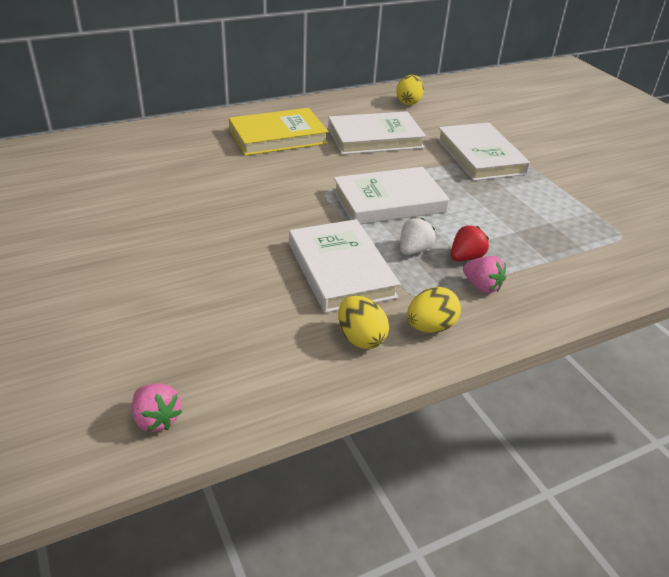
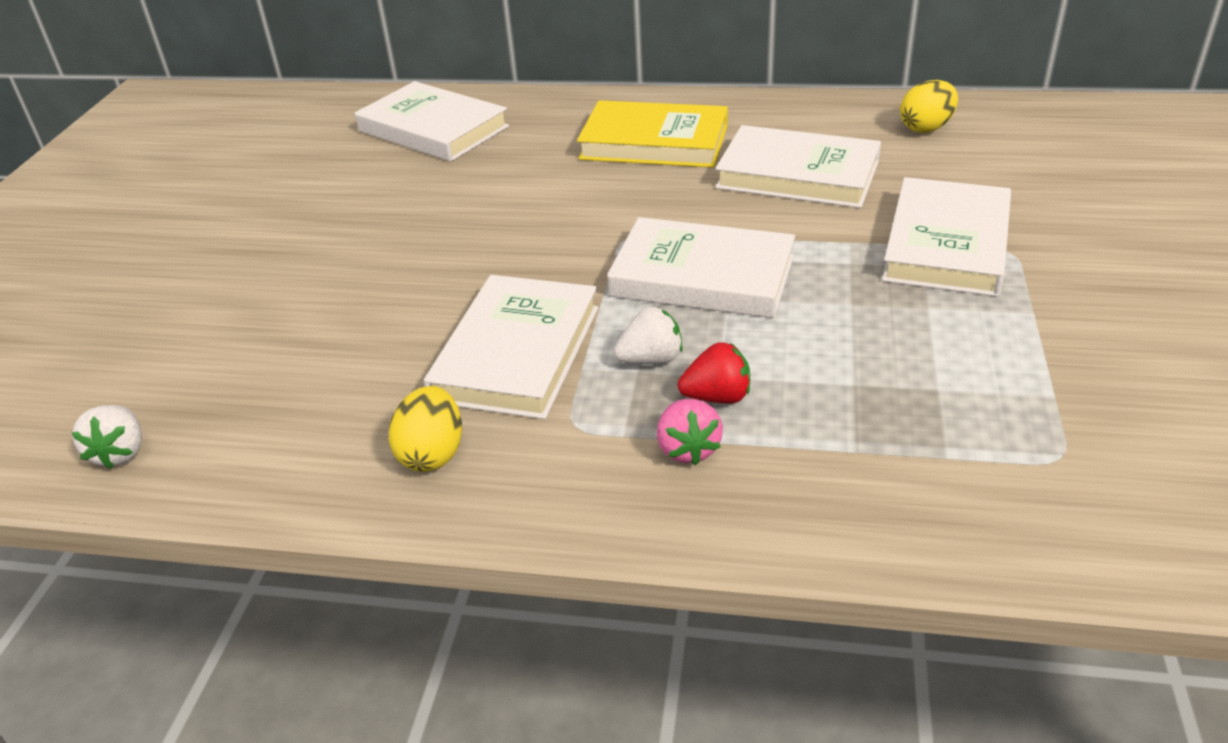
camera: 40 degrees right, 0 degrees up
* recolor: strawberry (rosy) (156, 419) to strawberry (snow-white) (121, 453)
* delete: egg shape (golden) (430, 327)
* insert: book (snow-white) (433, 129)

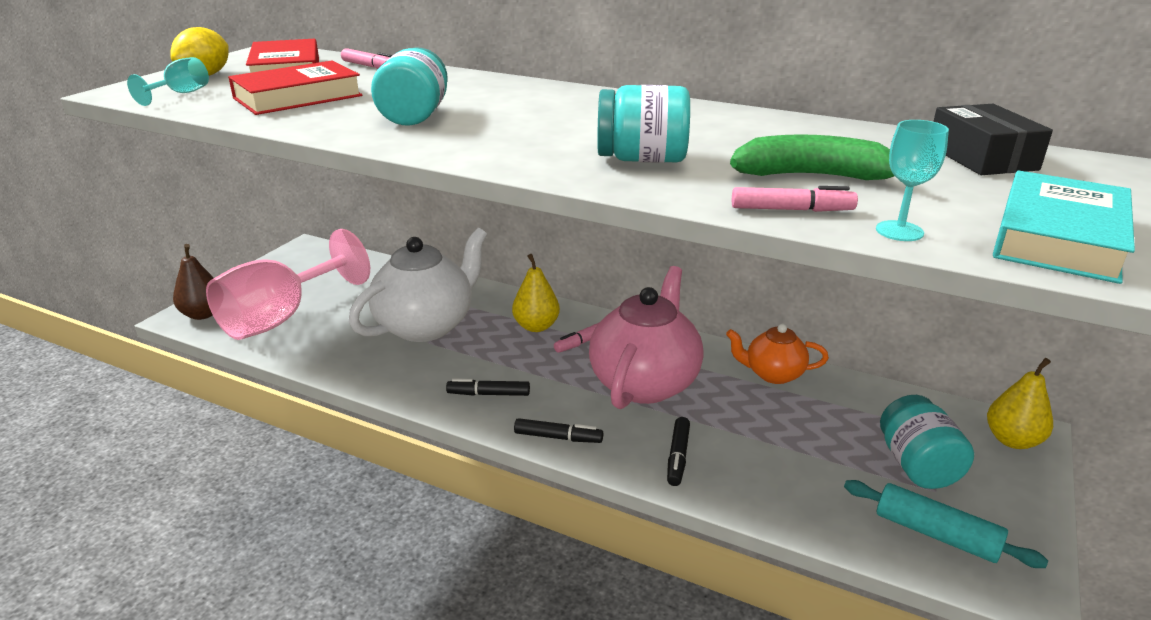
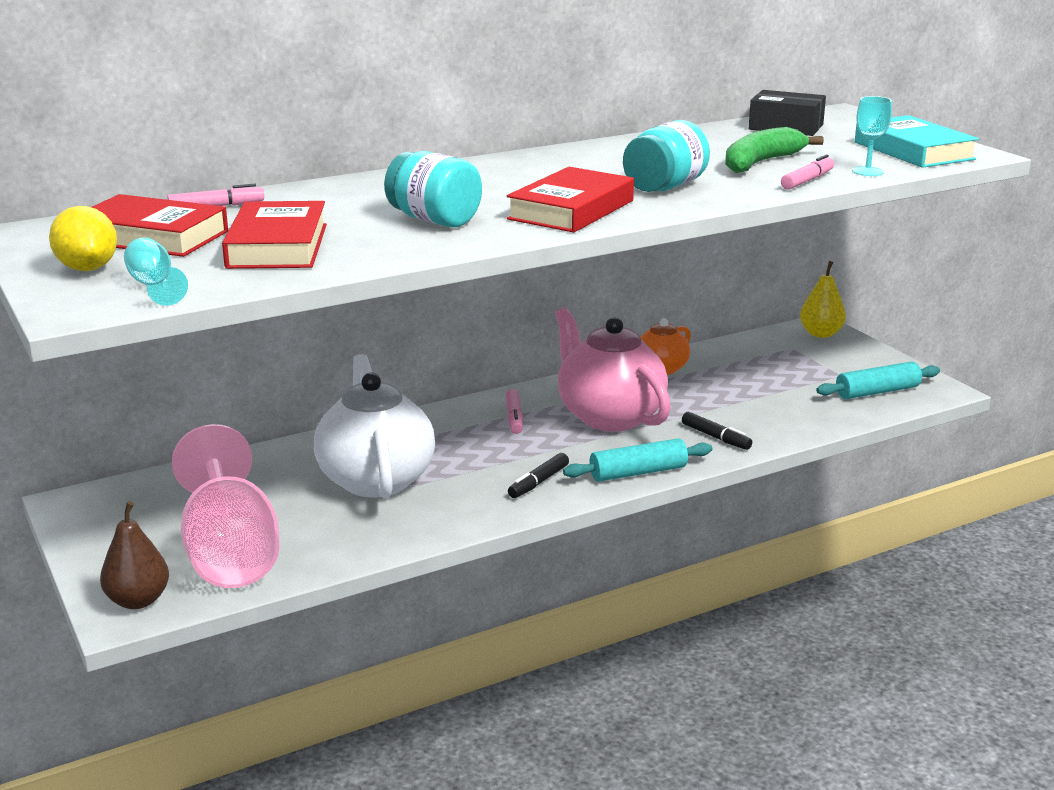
camera: 55 degrees left, 5 degrees down
* delete: pear (golden) (536, 326)
* replace: felt pen (ebony) (558, 437) to rolling pin (teal) (638, 472)
* delete: jam jar (teal) (917, 466)
* insert: book (red) (571, 210)

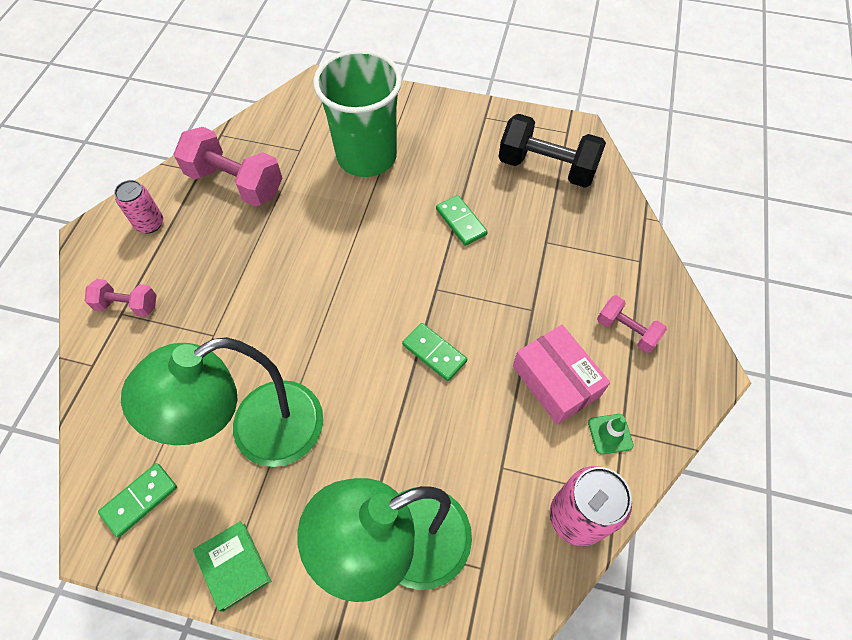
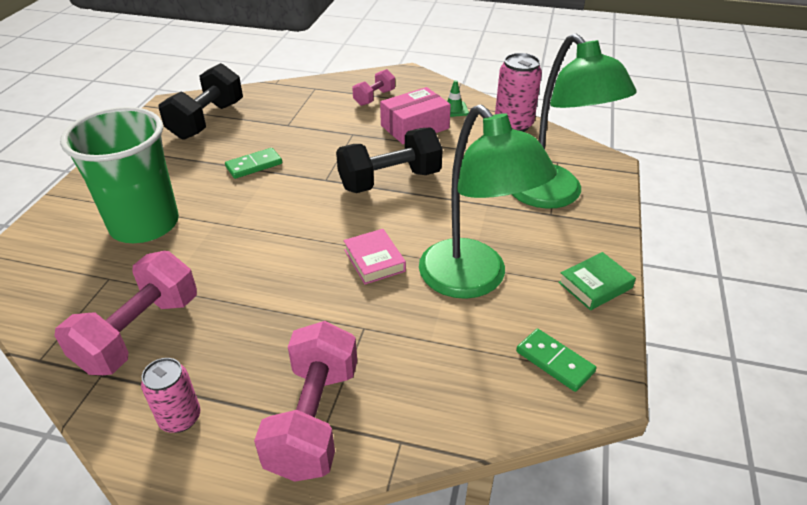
camera: 90 degrees left, 20 degrees down
* resize: dumbbell (rosy) (127, 305) = (314, 419) x1.81
* replace: domino (emerald) (434, 353) to dumbbell (ebony) (390, 180)
* insert: book (rosy) (374, 260)

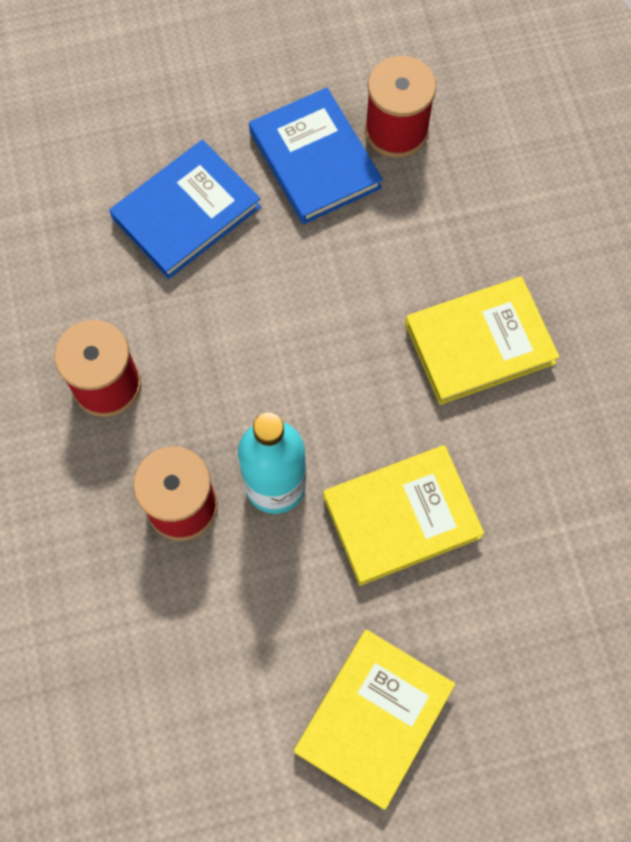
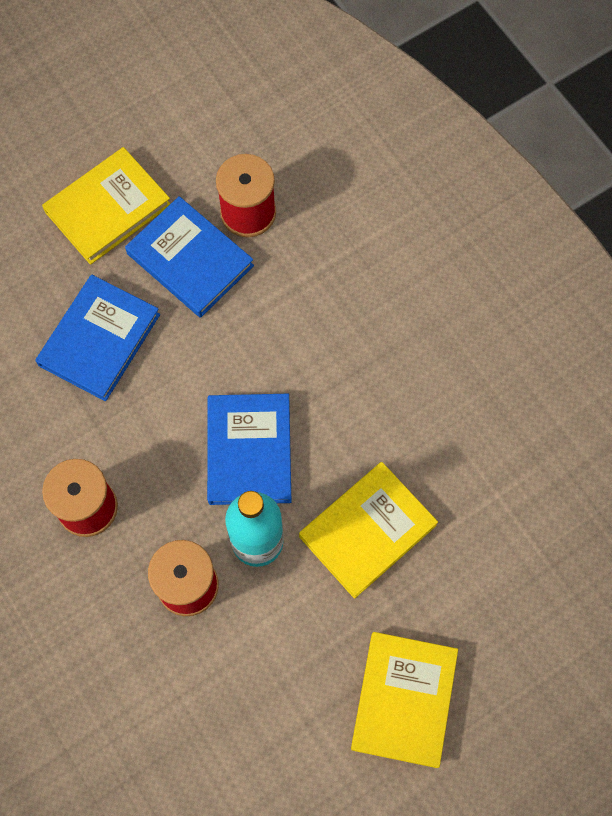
camera: 20 degrees left, 0 degrees up
* move: book (golden) (479, 343) to (108, 208)
* insert: book (blue) (249, 451)

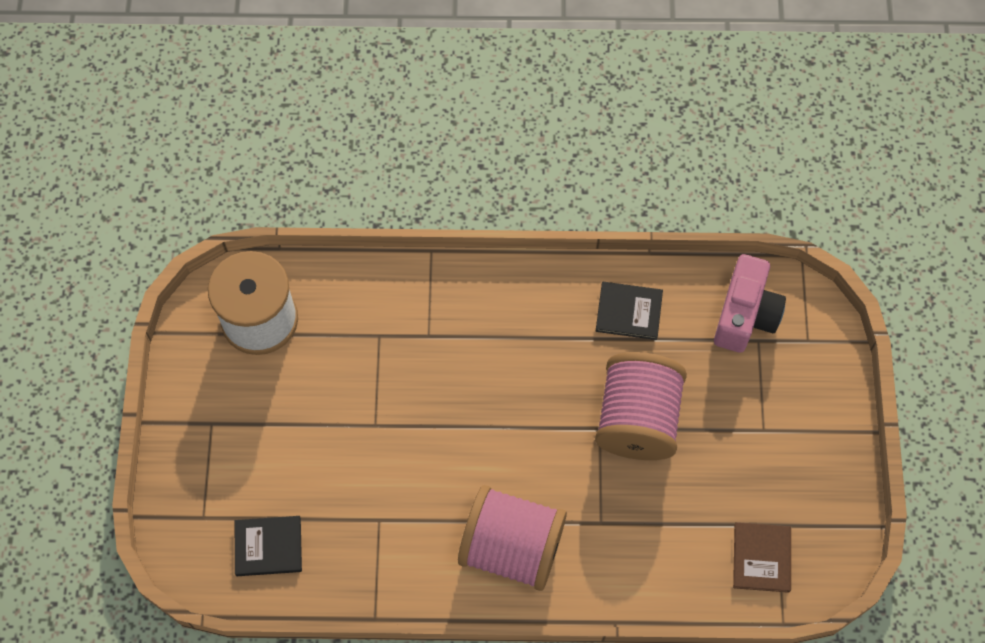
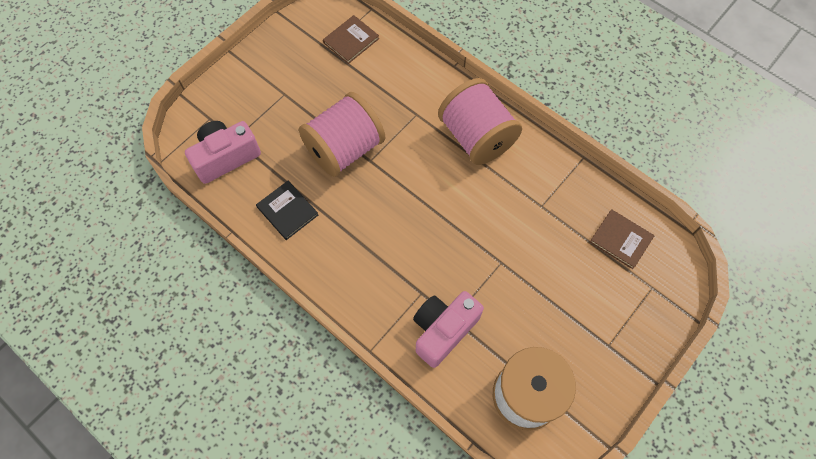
camera: 140 degrees left, 0 degrees up
* recolor: book (ebony) (268, 547) to book (dark brown) (621, 239)
* insert: photo camera (rosy) (443, 330)

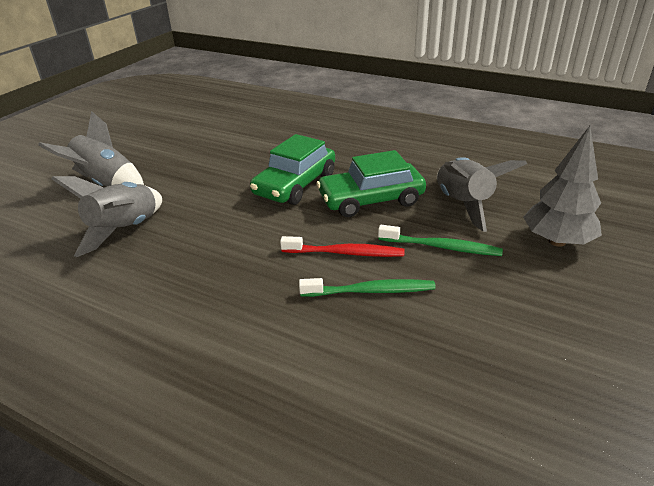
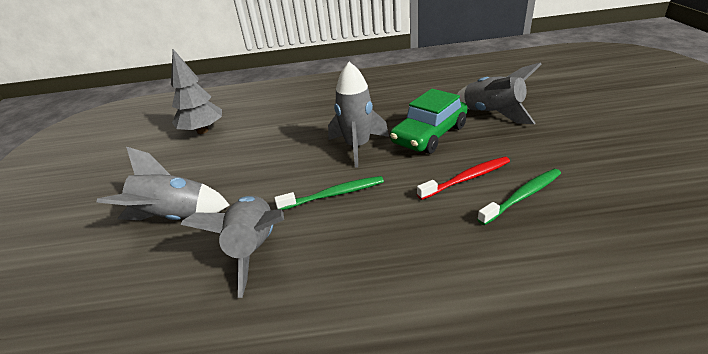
camera: 30 degrees left, 0 degrees up
* replace: car (emerald) (295, 185) to toy rocket (grey) (357, 147)
* move: toothbrush (emerald) (441, 247) to (334, 194)
* move: tree (grey) (557, 241) to (202, 131)

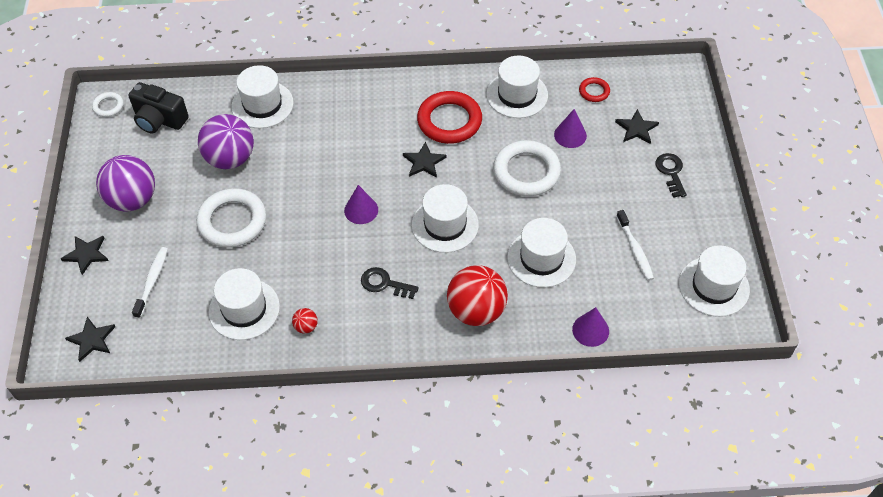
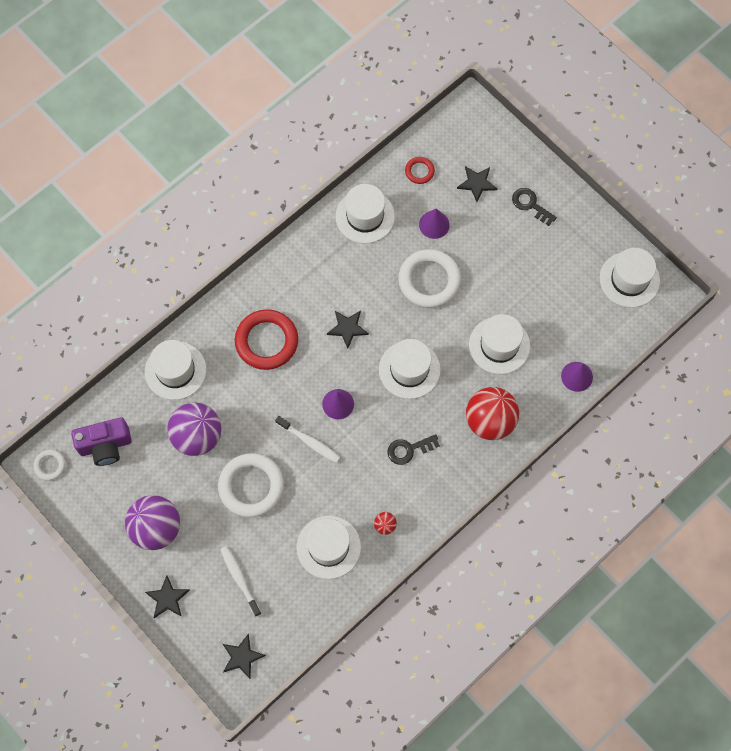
camera: 40 degrees left, 15 degrees up
* recolor: photo camera (ebony) (159, 120) to photo camera (royal purple) (105, 446)
* move: ring (red) (449, 121) to (266, 341)
* move: toothbrush (snow-white) (635, 250) to (309, 442)

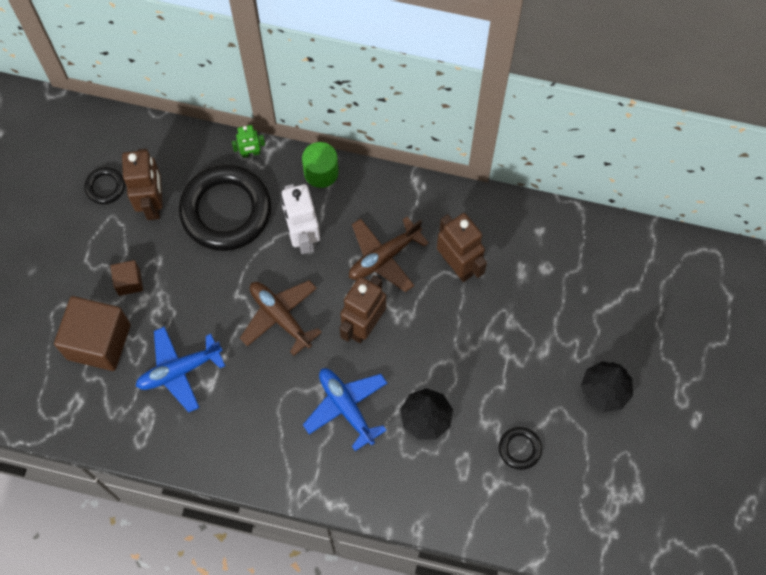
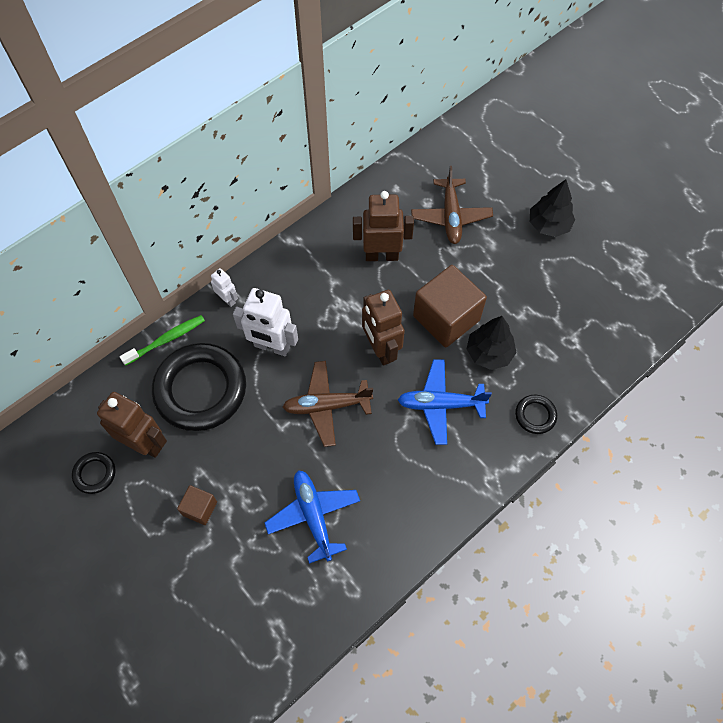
camera: 55 degrees left, 5 degrees down
* move: block (dark brown) (99, 341) to (446, 318)
* rotate: toy plane (blue) (179, 370) = (313, 516) 150 degrees clockwise
* replace: robot (emerald) (250, 153) to toothbrush (emerald) (166, 340)
* replace: cylinder (emerald) (321, 172) to robot (snow-white) (227, 299)
* move: toy plane (dark brown) (384, 257) to (451, 216)
* move: ring (ebony) (519, 449) to (535, 415)

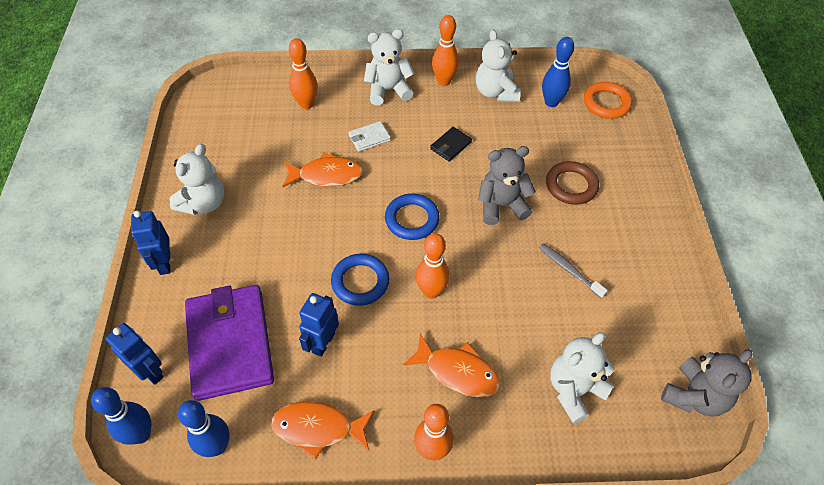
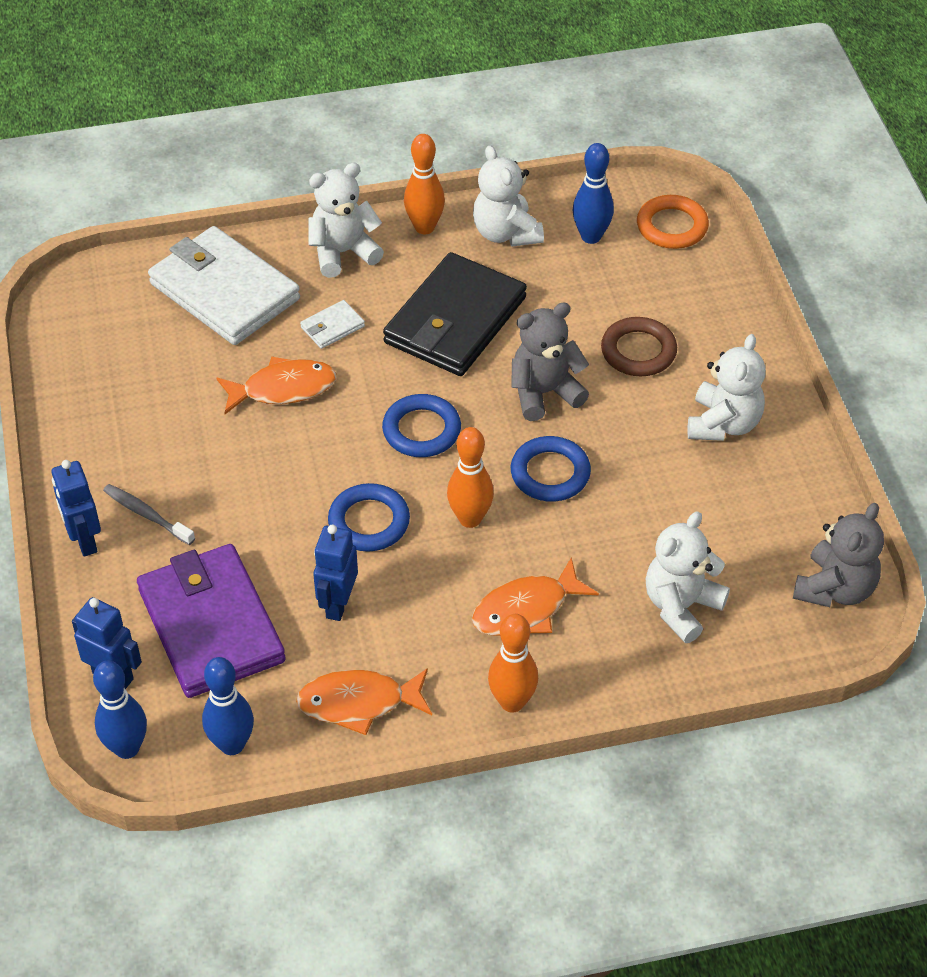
camera: 10 degrees left, 5 degrees down
* move: teddy (snow-white) (204, 203) to (723, 424)
* replace: tenpin (orange-coloured) (306, 104) to wallet (snow-white) (224, 291)
* rotate: toy fish (orange-coloured) (458, 371) = (526, 609) 135 degrees clockwise
* resize: wallet (ebony) (451, 145) = (455, 320) x2.43
* move: toothbrush (grey) (569, 270) to (147, 515)
* insert: ring (blue) (550, 473)

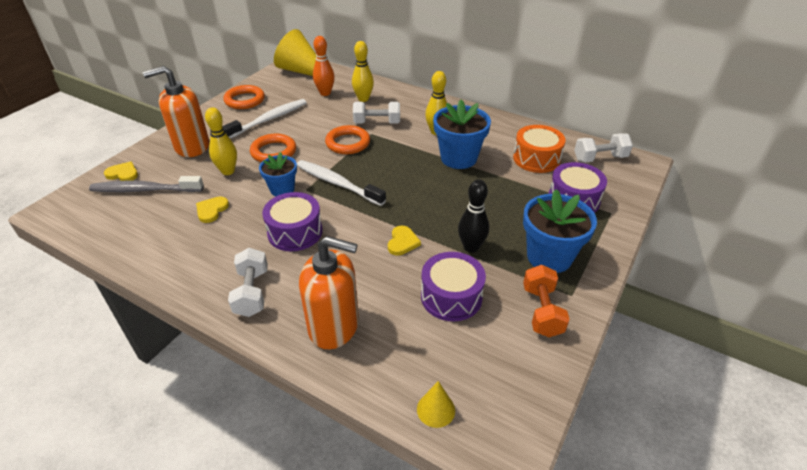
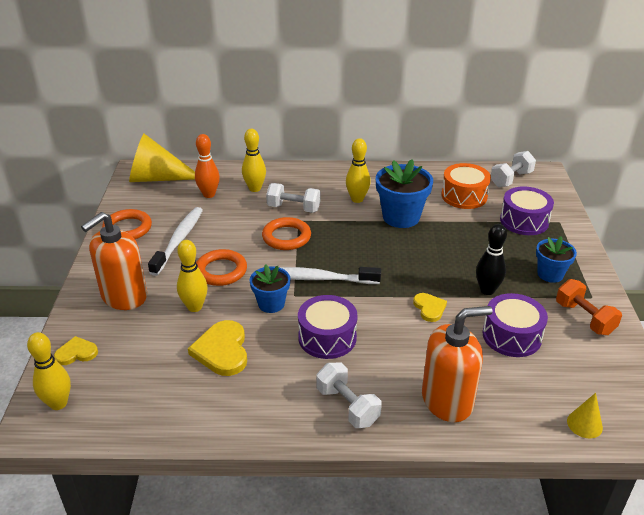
camera: 30 degrees left, 5 degrees down
* delete: toothbrush (grey) (145, 190)
* resize: love heart (golden) (211, 210) = (222, 350) x1.68
* rotate: dumbbell (snow-white) (377, 123) = (293, 208) 45 degrees clockwise
* resize: potted plant (blue) (549, 257) = (550, 274) x0.62
* insert: tenpin (golden) (58, 403)

